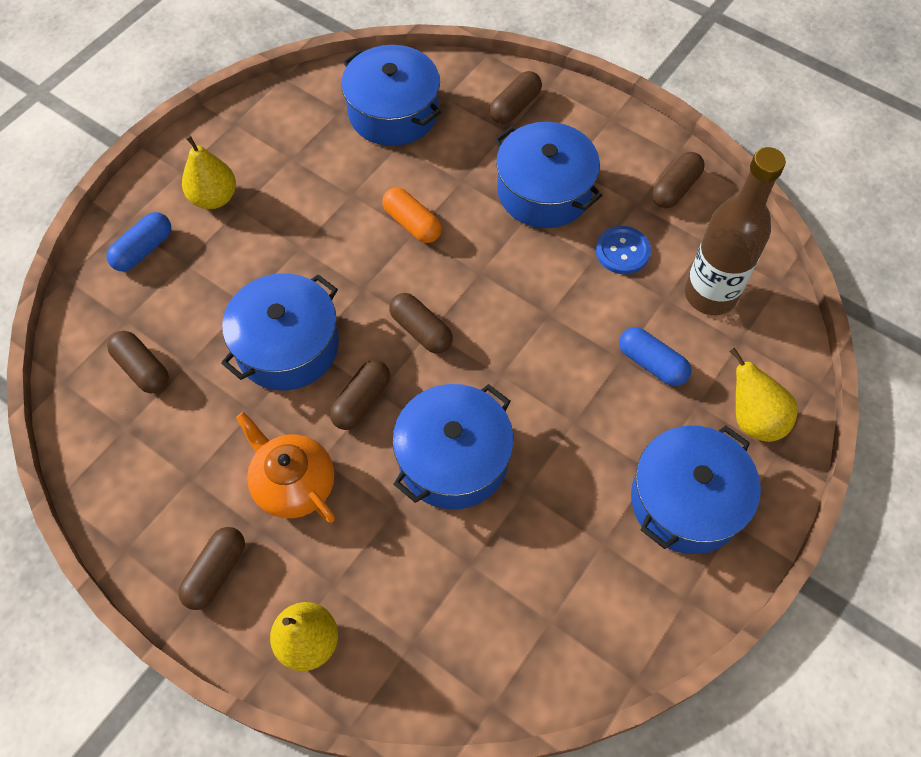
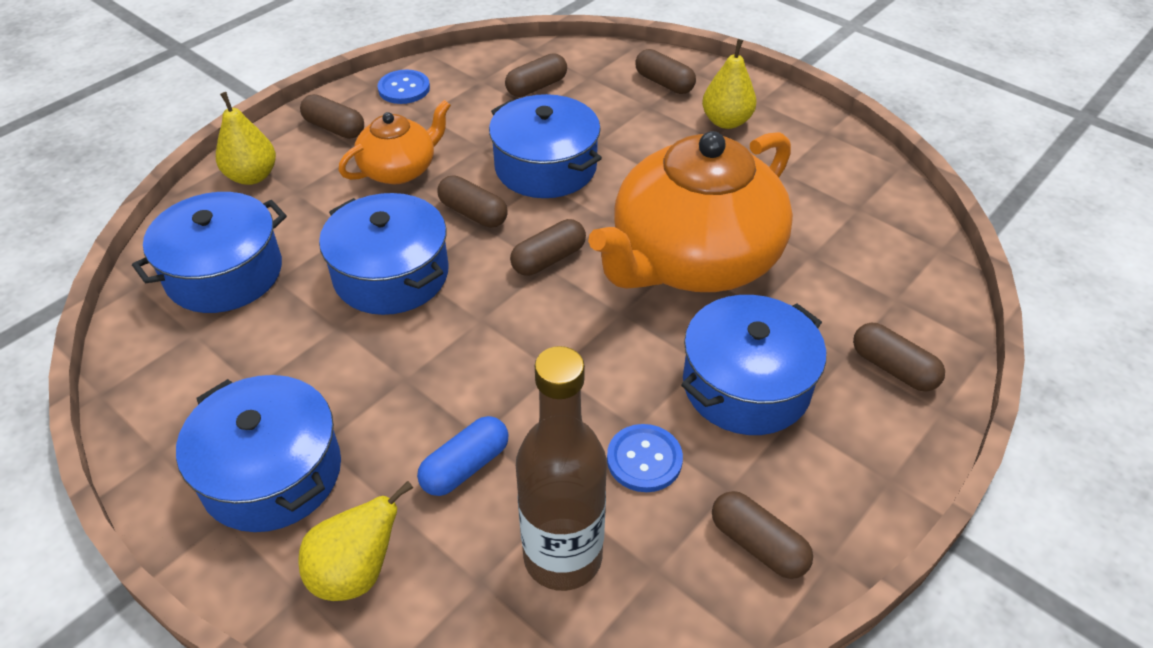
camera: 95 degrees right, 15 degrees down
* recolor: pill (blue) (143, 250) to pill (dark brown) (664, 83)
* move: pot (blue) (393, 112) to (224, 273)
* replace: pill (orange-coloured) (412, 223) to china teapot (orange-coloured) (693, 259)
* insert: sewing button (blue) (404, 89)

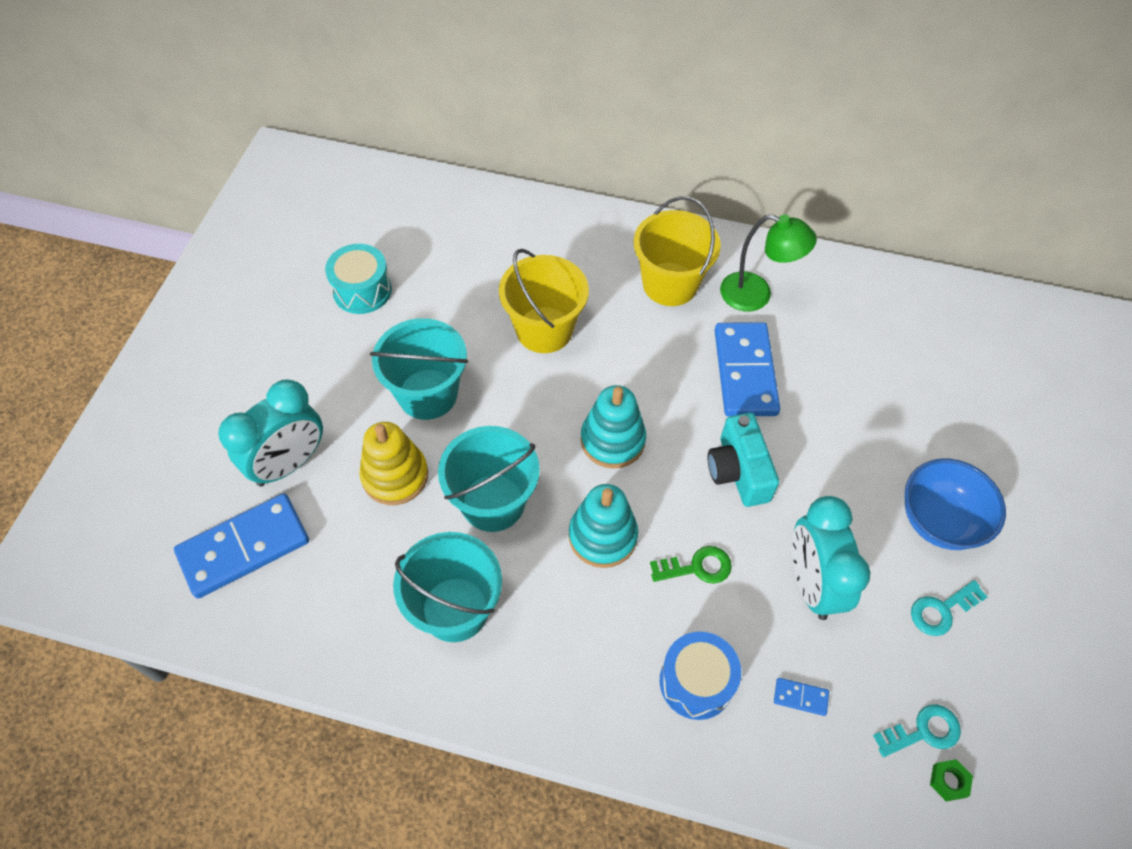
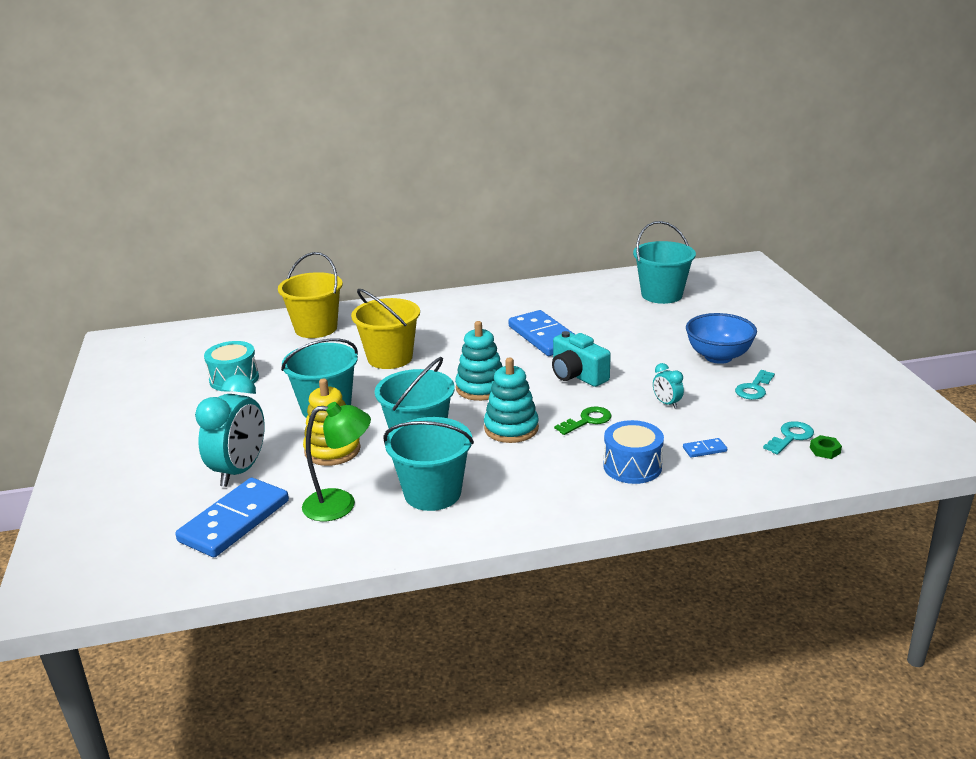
camera: 25 degrees left, 30 degrees down
* move: sand bucket (golden) (670, 284) to (316, 328)
* move: desk lamp (emerald) (756, 295) to (340, 504)
* resize: clock (teal) (812, 583) = (666, 403) x0.47
* insert: sand bucket (teal) (661, 295)

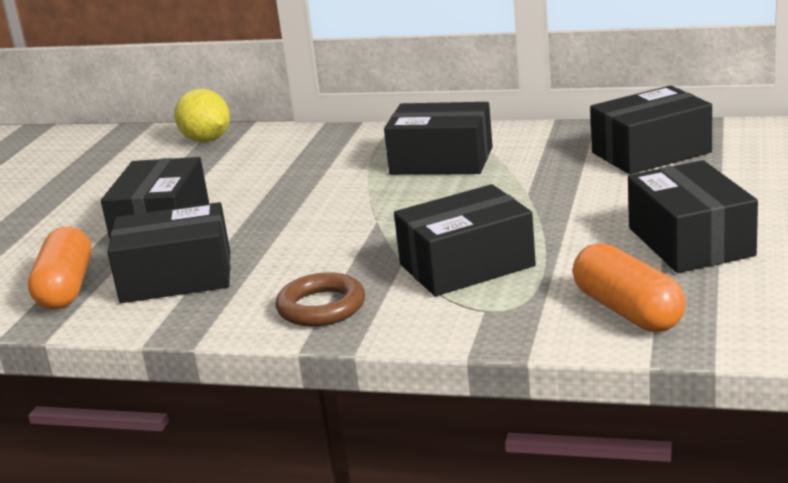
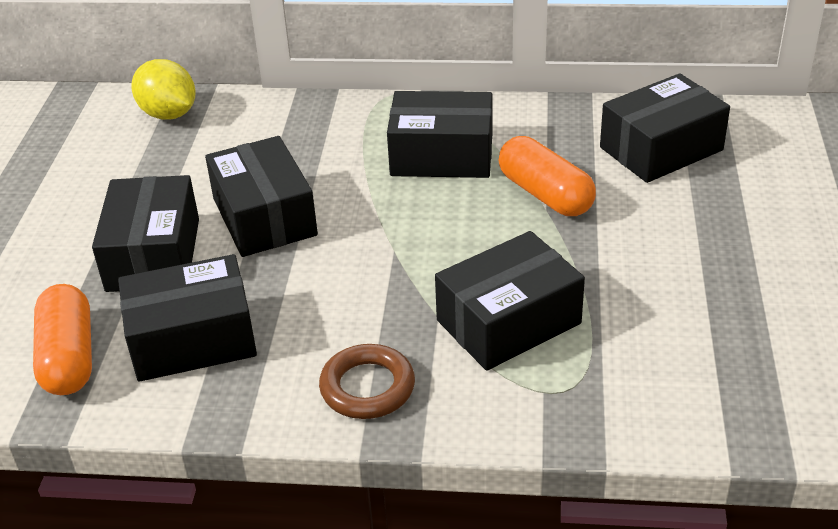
camera: 10 degrees left, 15 degrees up
* move: pill (orange-coloured) (627, 311) to (545, 194)
* move: parcel (ebony) (690, 242) to (264, 217)

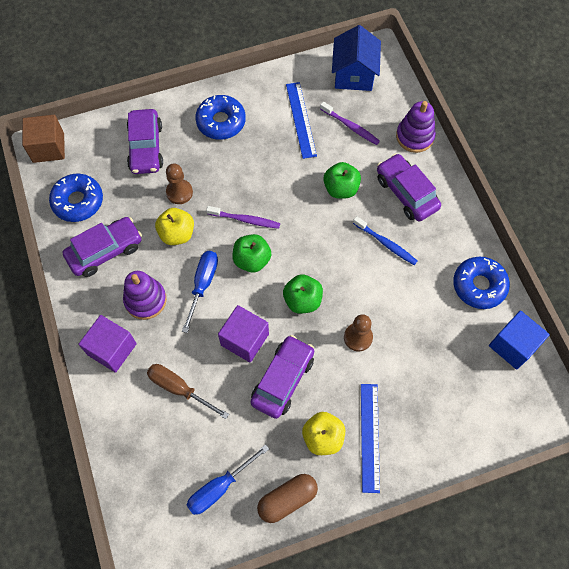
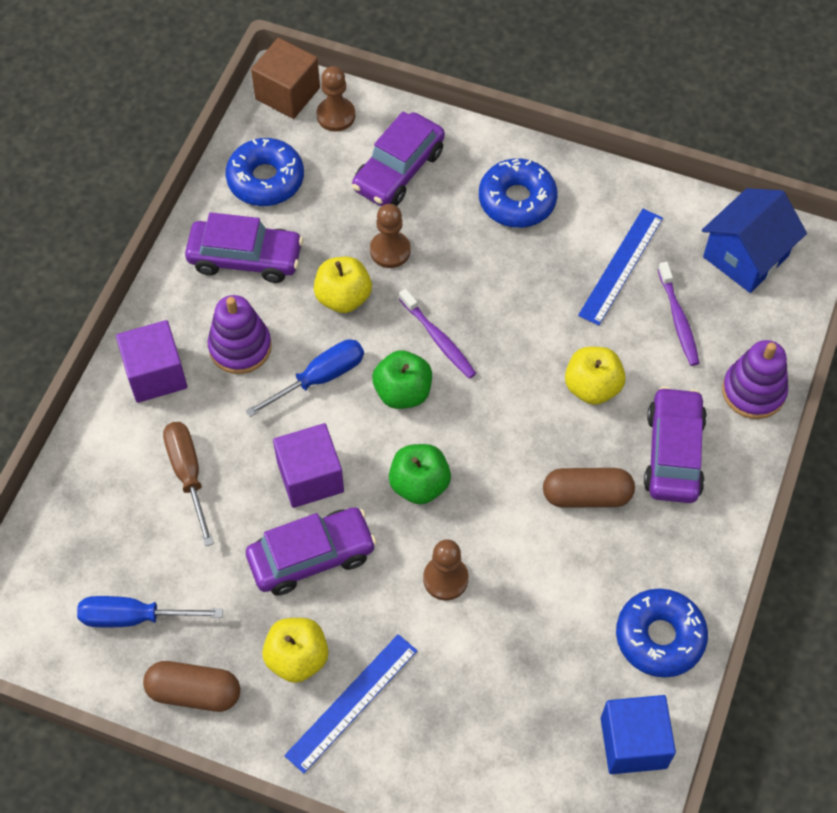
camera: 40 degrees right, 5 degrees down
* recolor: apple fruit (emerald) (341, 189) to apple fruit (golden) (592, 387)
* replace: toothbrush (blue) (386, 243) to pill (dark brown) (587, 495)
* insert: game pawn (dark brown) (336, 115)

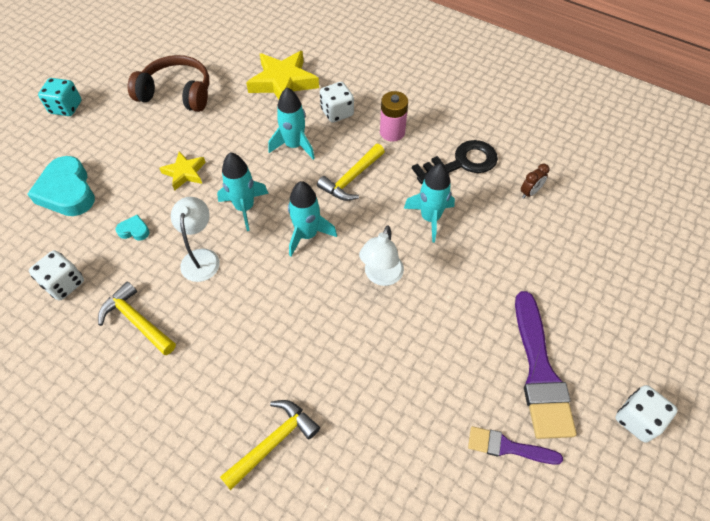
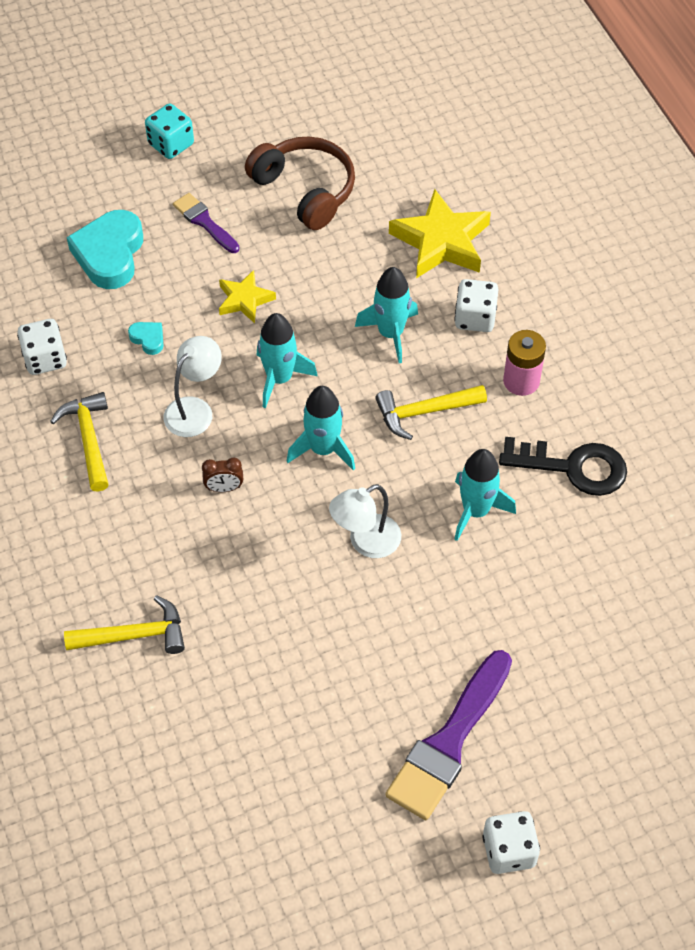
camera: 35 degrees right, 0 degrees up
* move: paint brush (royal purple) (508, 447) to (204, 222)
* move: clock (dark brown) (530, 192) to (224, 488)

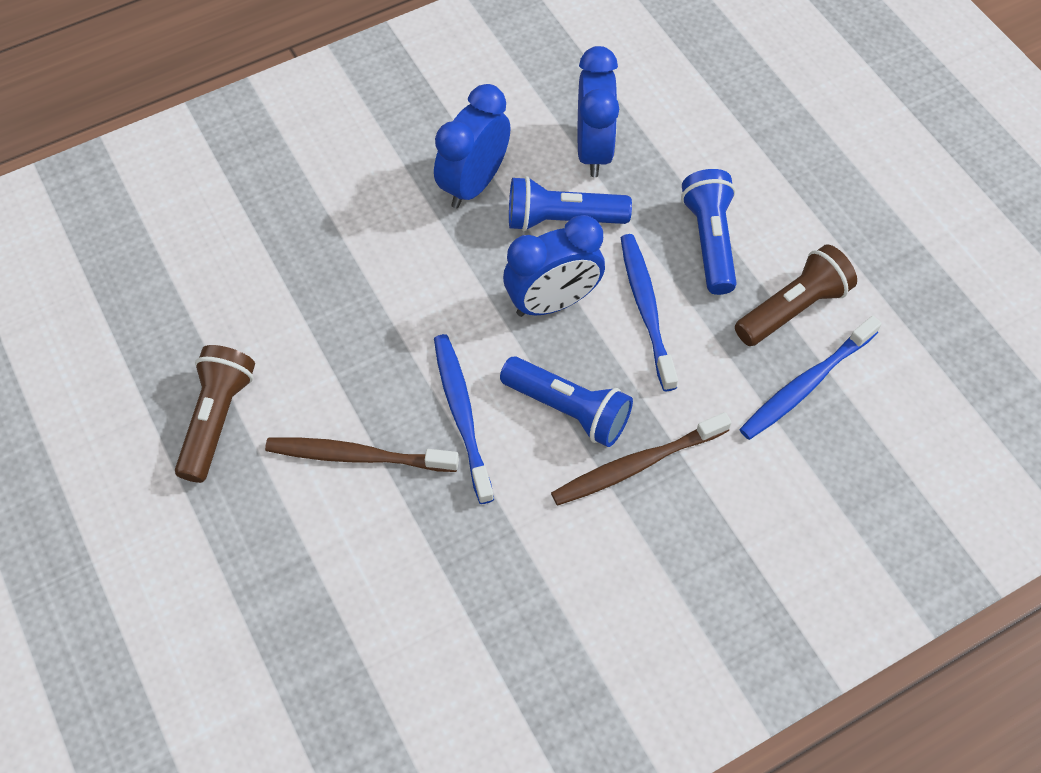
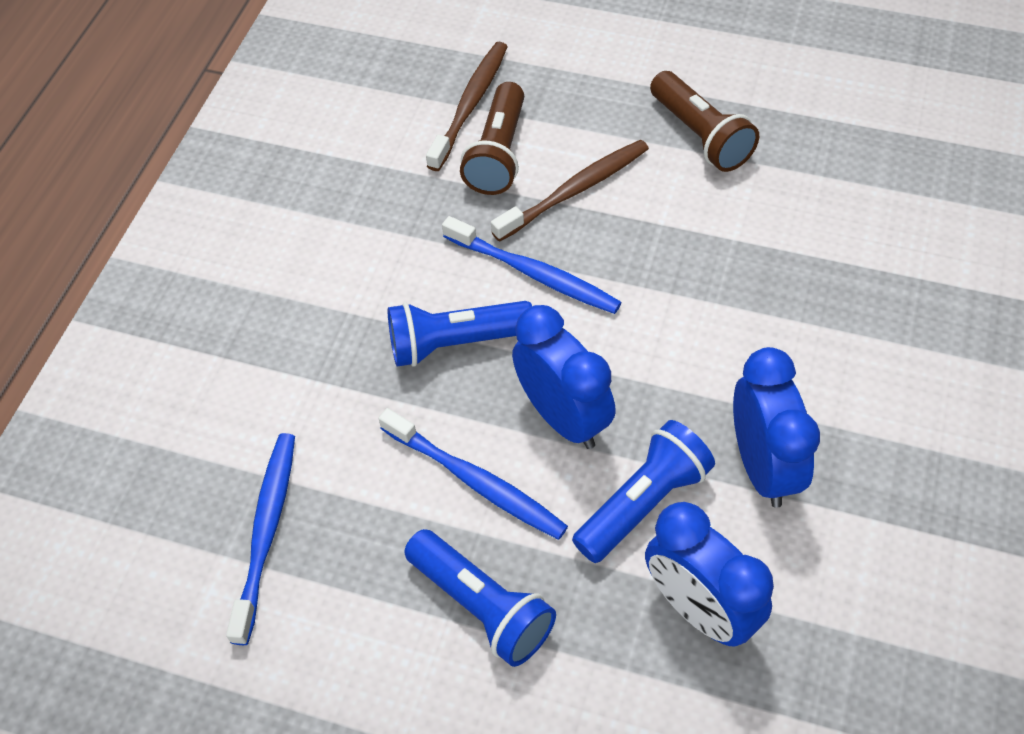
camera: 140 degrees right, 5 degrees down
* rotate: clock (blue) (553, 302) = (563, 417) 120 degrees clockwise
* move: toothbrush (dark brown) (635, 465) to (470, 104)
* move: flashlight (dark brown) (792, 308) to (498, 154)

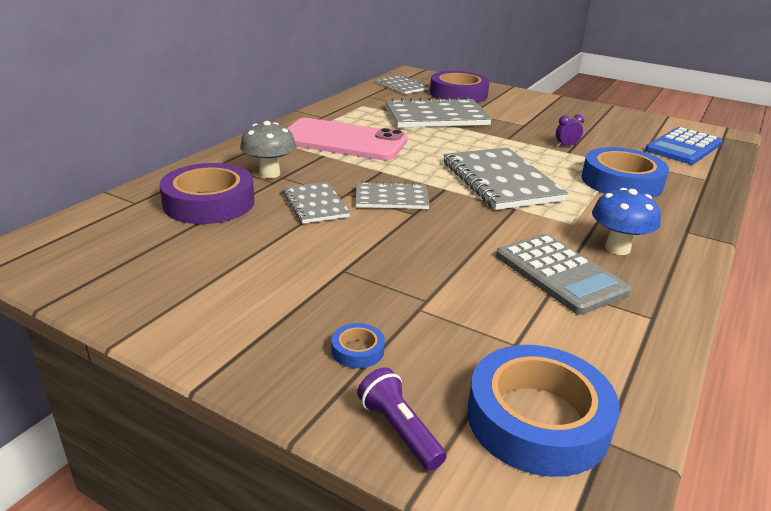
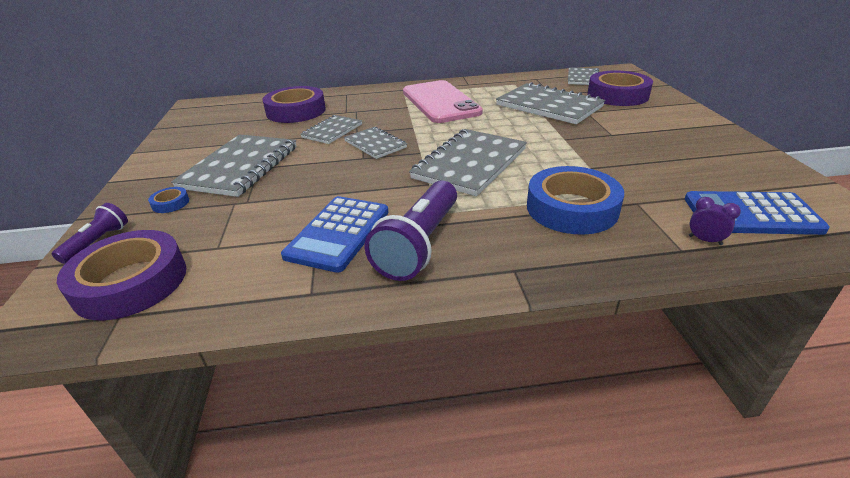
camera: 55 degrees right, 5 degrees up
* delete: fungus (grey) (269, 174)
* recolor: tape (blue) (537, 419) to tape (royal purple) (131, 282)
* recolor: pocket calculator (grey) (560, 274) to pocket calculator (blue) (338, 233)
* move: clock (royal purple) (566, 146) to (705, 240)
* replace: fungus (blue) (617, 248) to flashlight (royal purple) (419, 244)
* insert: notebook (grey) (240, 167)

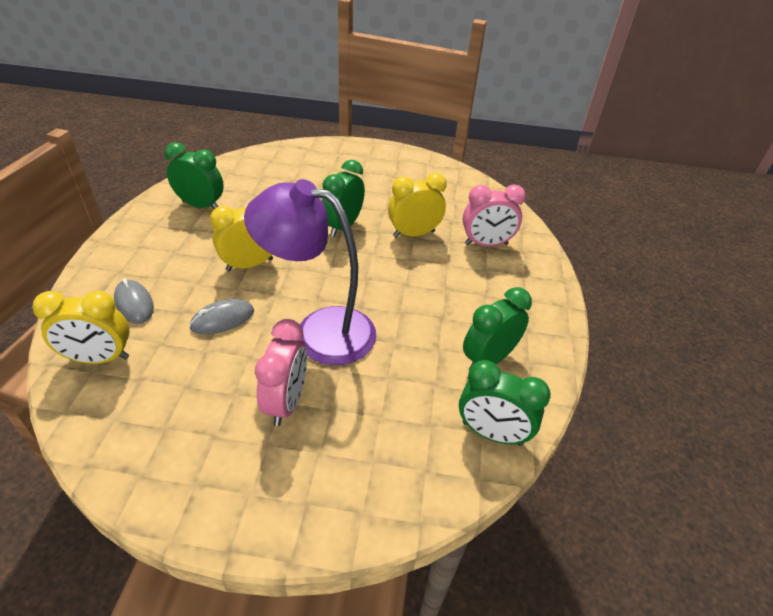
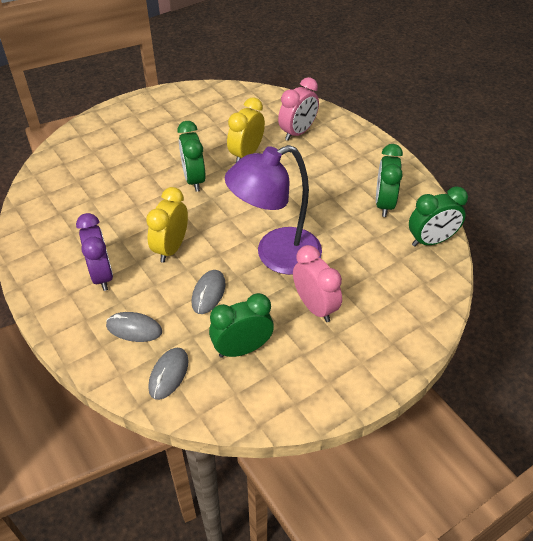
camera: 40 degrees left, 5 degrees up
* replace: clock (golden) (99, 358) to mouse (grey) (168, 374)
* move: clock (emerald) (201, 206) to (242, 349)
* insert: clock (royal purple) (102, 275)

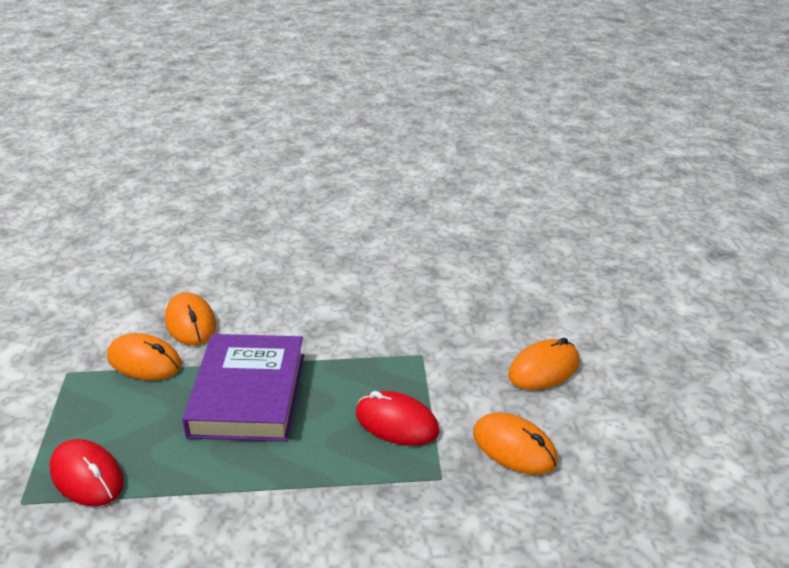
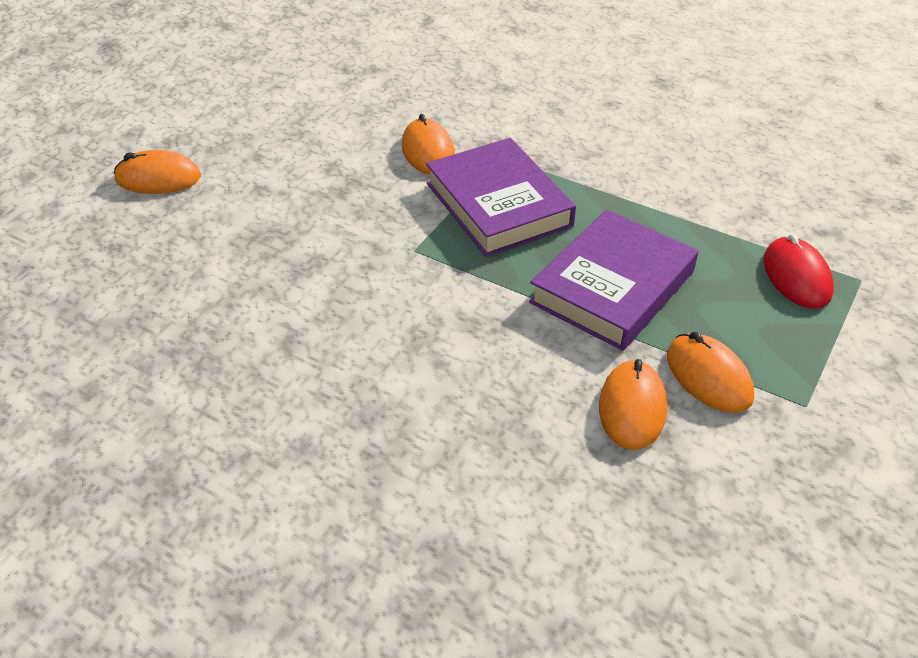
camera: 145 degrees left, 10 degrees up
* replace: mouse (red) (396, 423) to book (royal purple) (498, 204)
* move: mouse (orange-coloured) (544, 369) to (158, 178)

